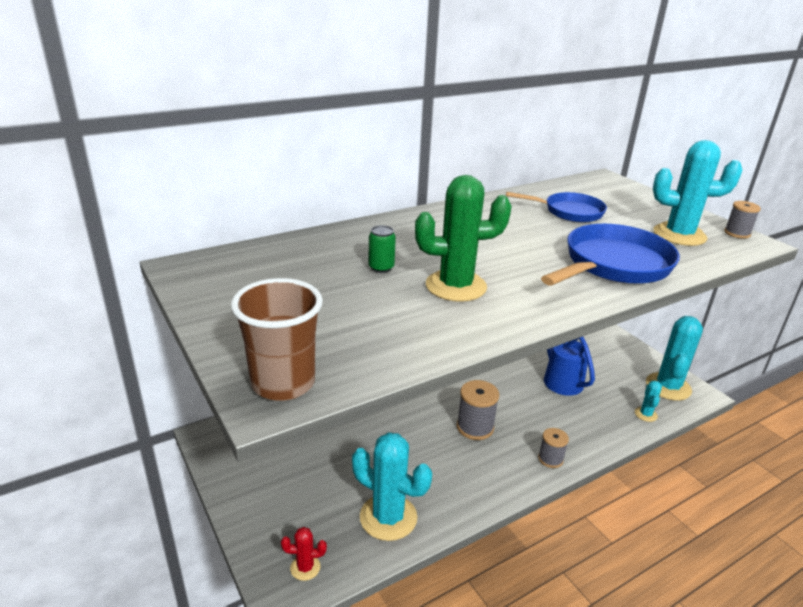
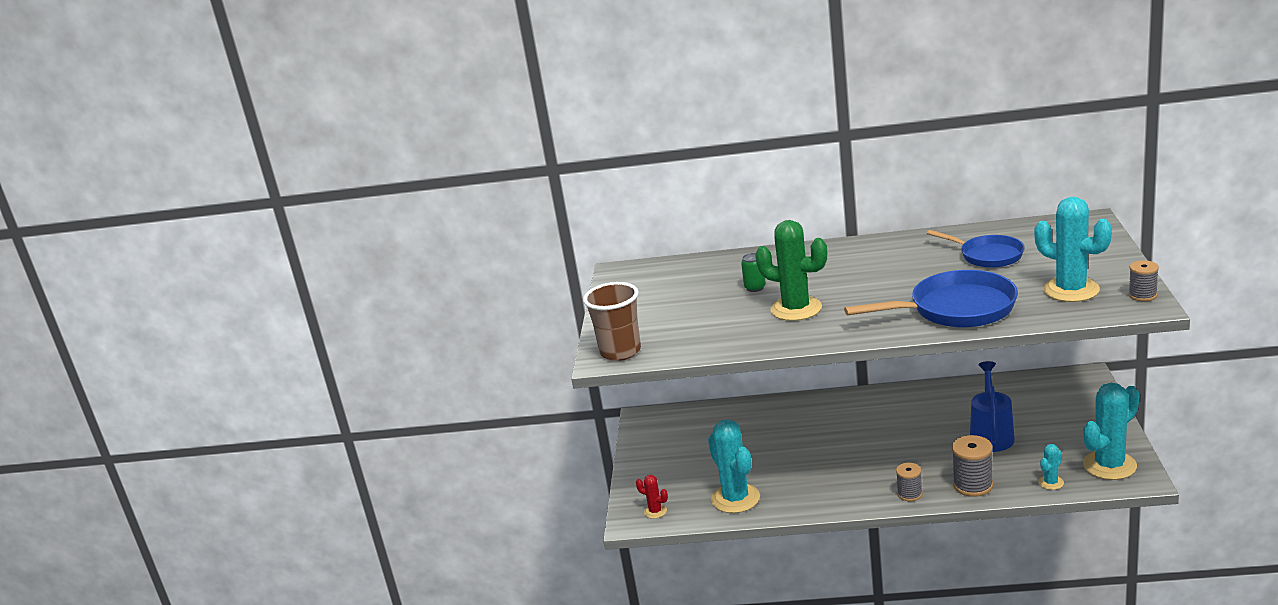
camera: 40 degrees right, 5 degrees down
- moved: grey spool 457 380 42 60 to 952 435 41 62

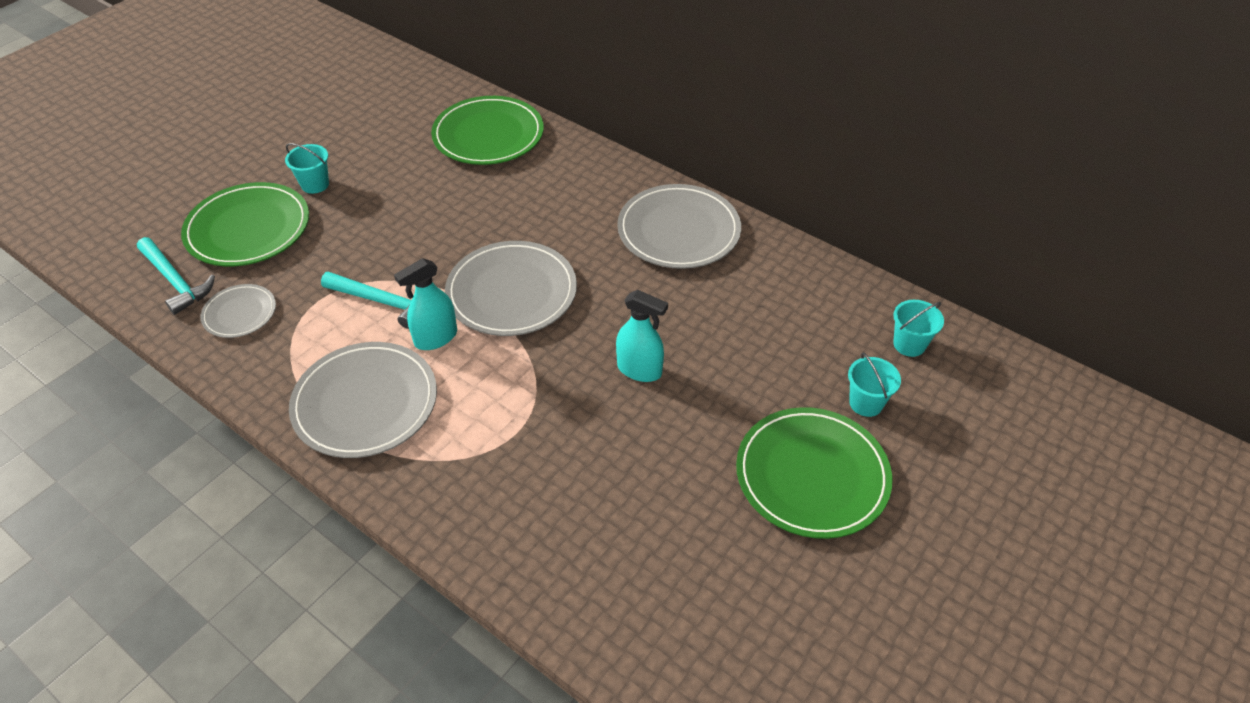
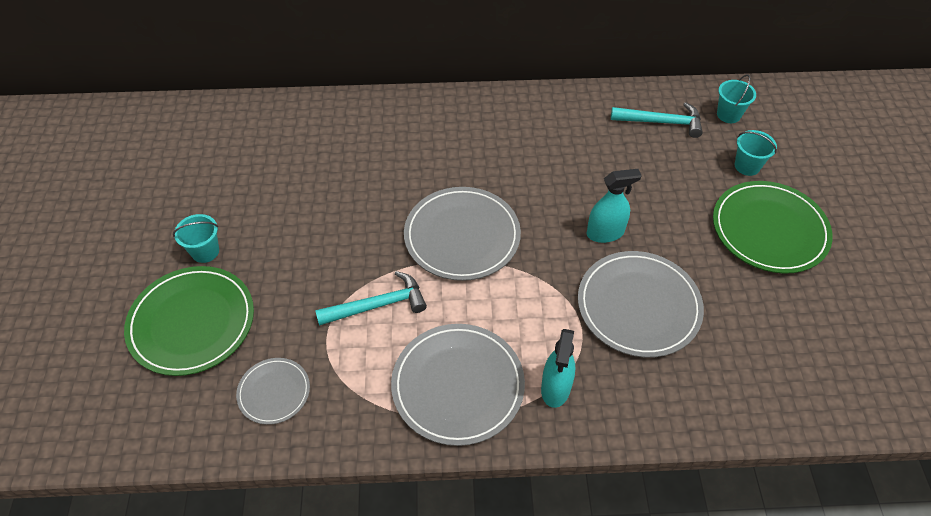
camera: 40 degrees left, 5 degrees up
- removed: green plate 431 96 113 69
- moved: turquoise hammer 137 237 78 78 to 611 102 92 36
- moved: turquoise spray bottle 394 258 63 92 to 541 329 34 79
- moved: grey plate 617 184 124 85 to 578 251 126 107

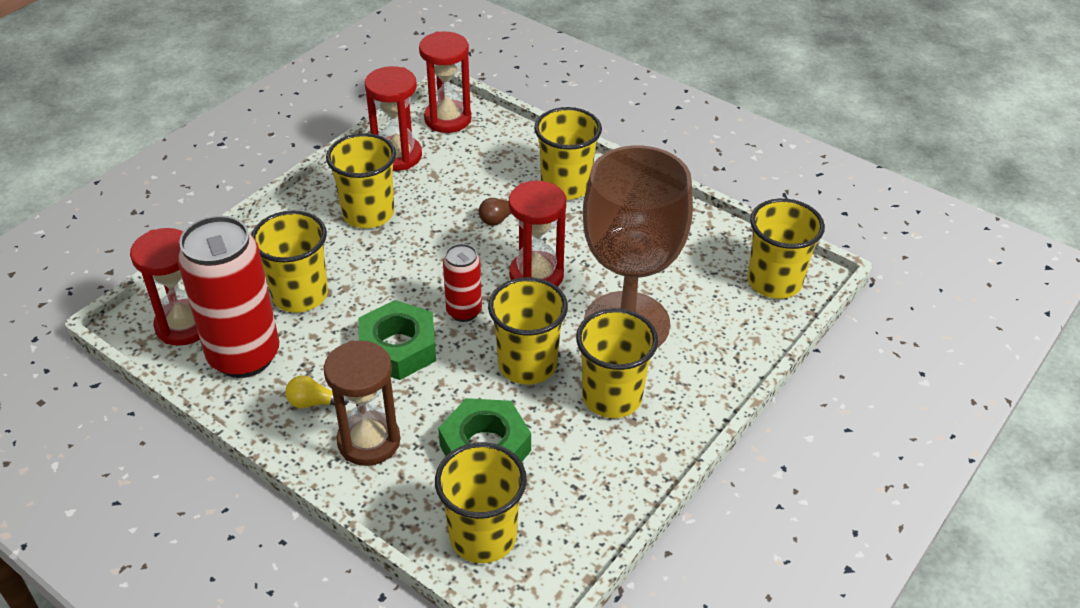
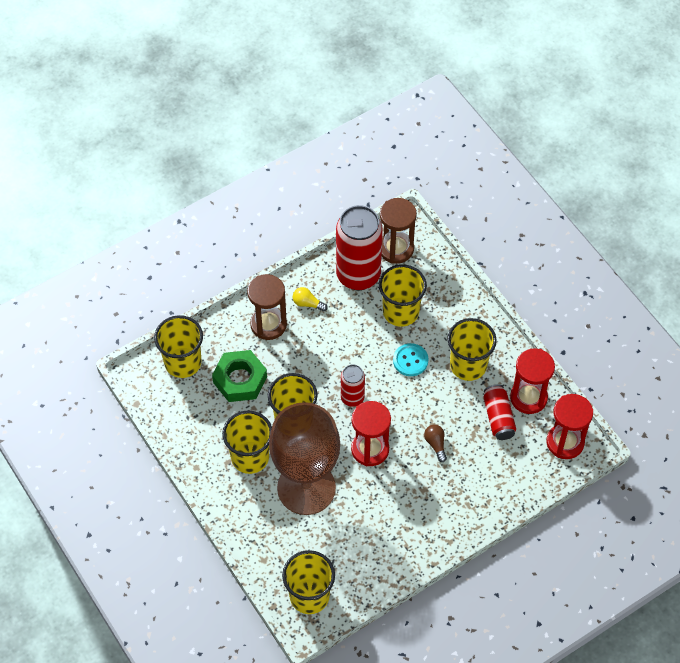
camera: 110 degrees right, 15 degrees up
- removed: green nut 359 300 77 80
- removed: yellow cup 534 107 68 93
- added: turquoise button 393 343 36 33
- added: red can 483 384 33 56
- recoloured: red hourglass 130 228 70 118 to brown hourglass 380 198 37 66
- turned: yellow light bulb 285 375 63 33 = 293 287 35 25 90 degrees counterclockwise

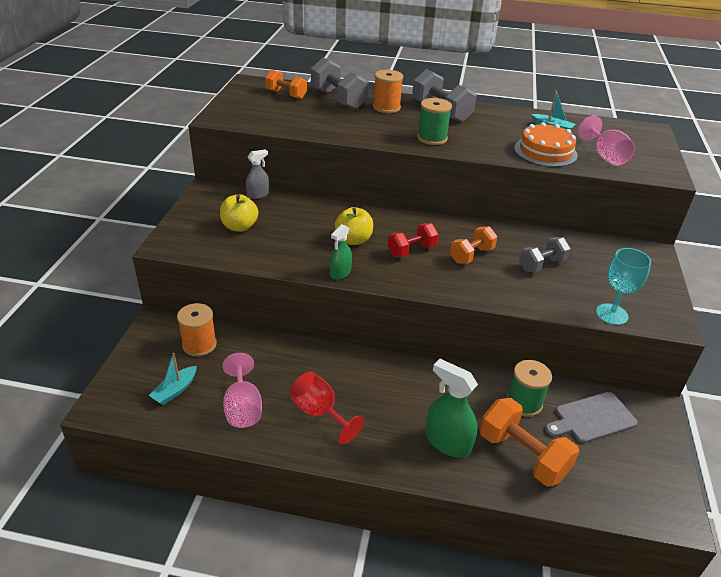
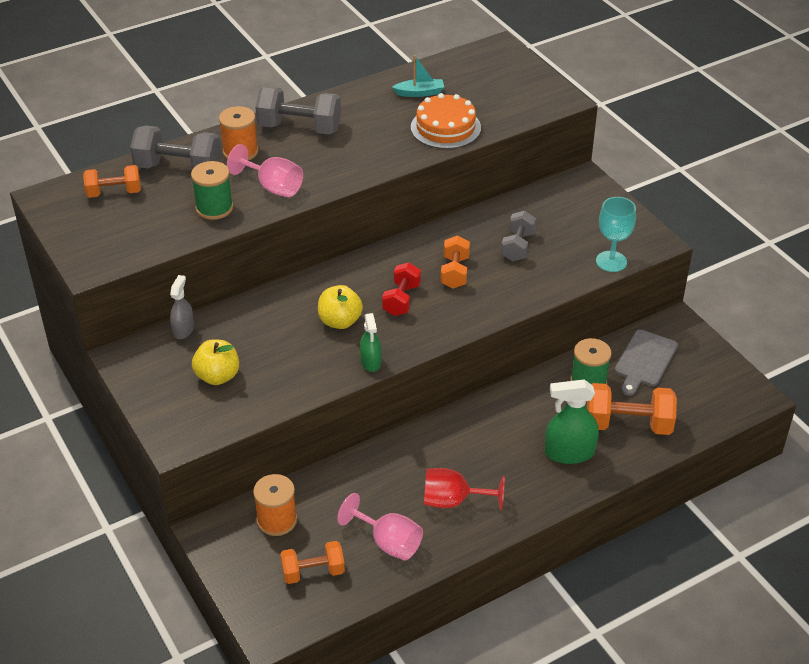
camera: 40 degrees left, 5 degrees up
- moved: green spool 417 98 35 47 to 191 161 42 59
- moved: pink goblet 578 116 57 50 to 227 144 76 53
- replaced: turquoise boat 148 353 49 52 to orange dumbbell 280 541 65 43

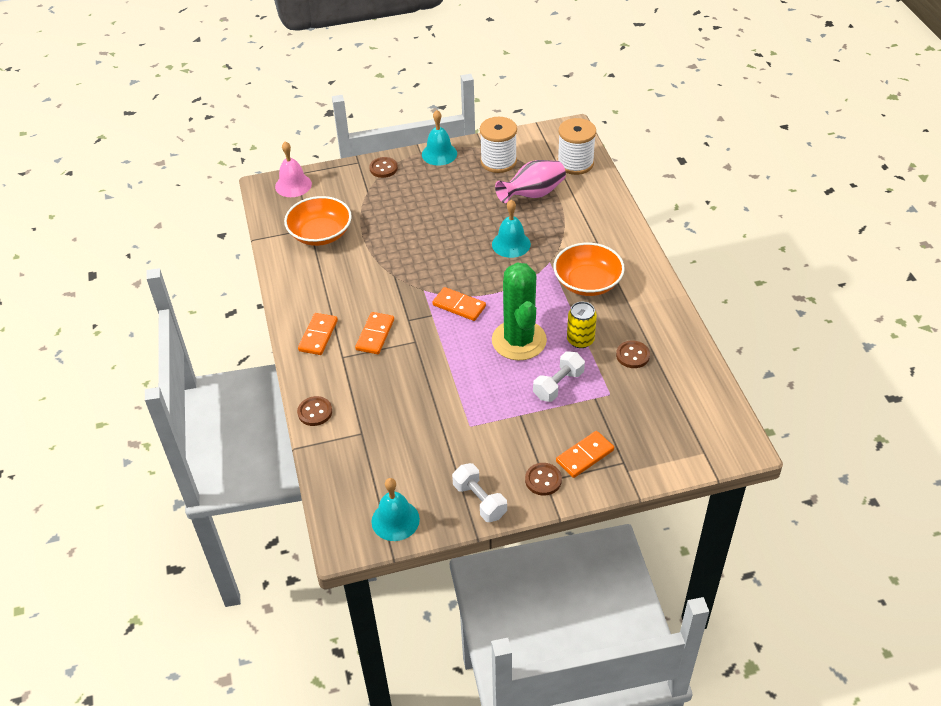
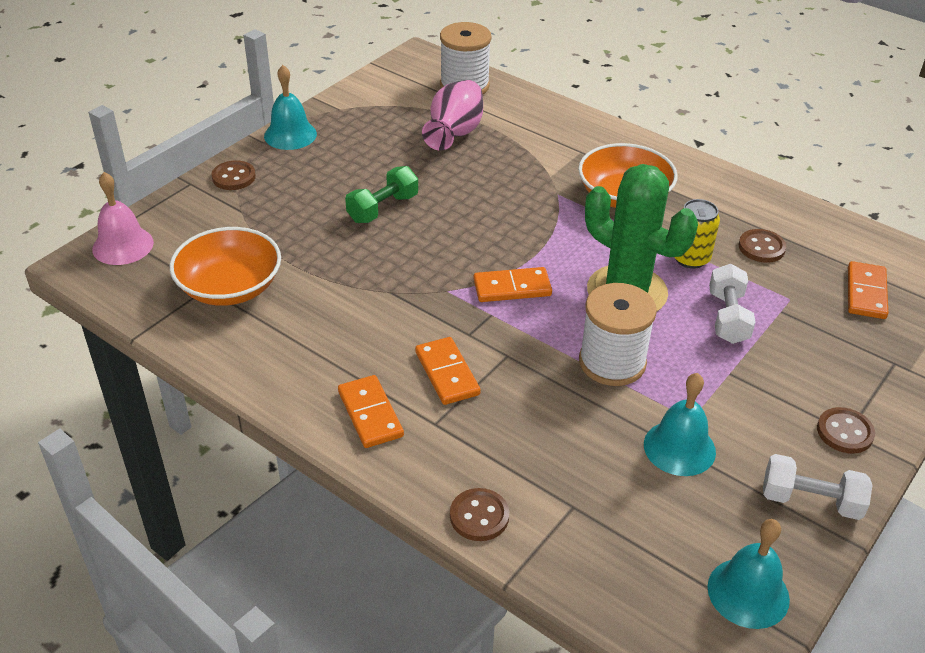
camera: 40 degrees left, 5 degrees down
- added: green dumbbell 345 166 73 57
- moved: white spool 480 117 37 56 to 579 283 78 103
- moved: turquoise bell 492 200 39 58 to 644 373 72 103
- moved: orange domino 556 431 58 47 to 848 261 40 58

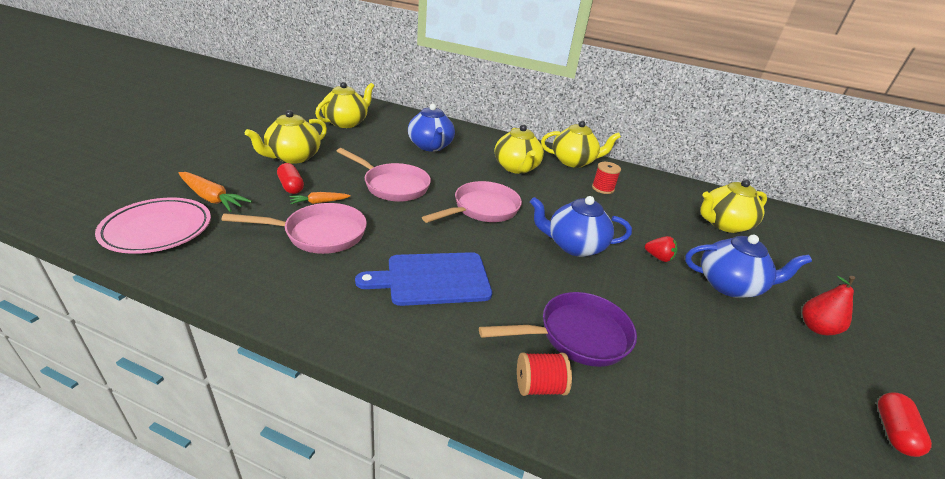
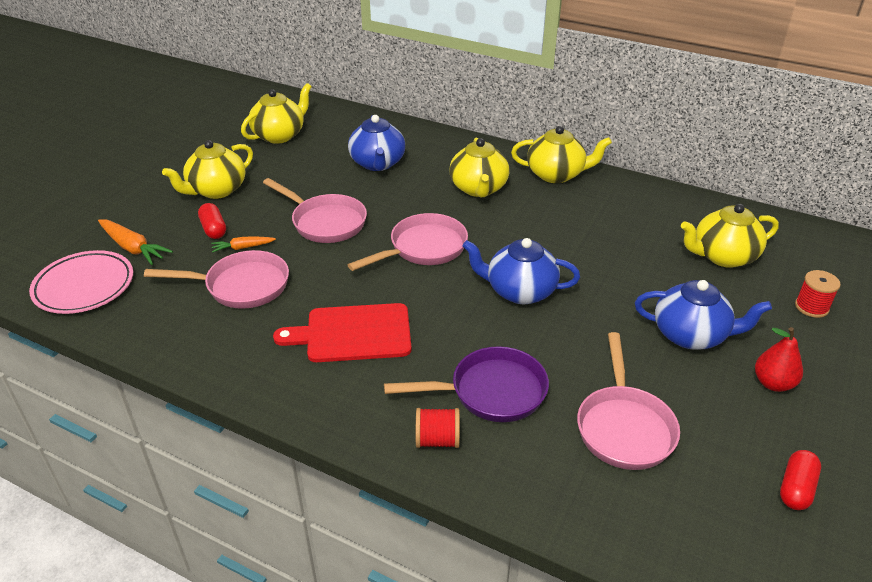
camera: 10 degrees right, 5 degrees up
- removed: red strawberry 645 236 32 26
- added: pink pan 577 332 103 138
- moved: red spool 592 162 29 32 to 795 270 46 48
- recoloured: blue cutting board 355 252 137 54 to red cutting board 273 303 138 59

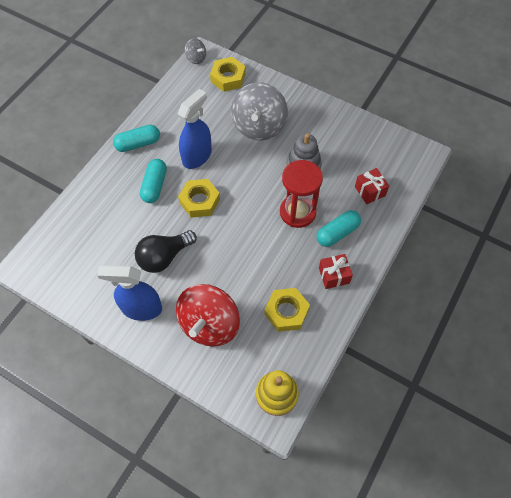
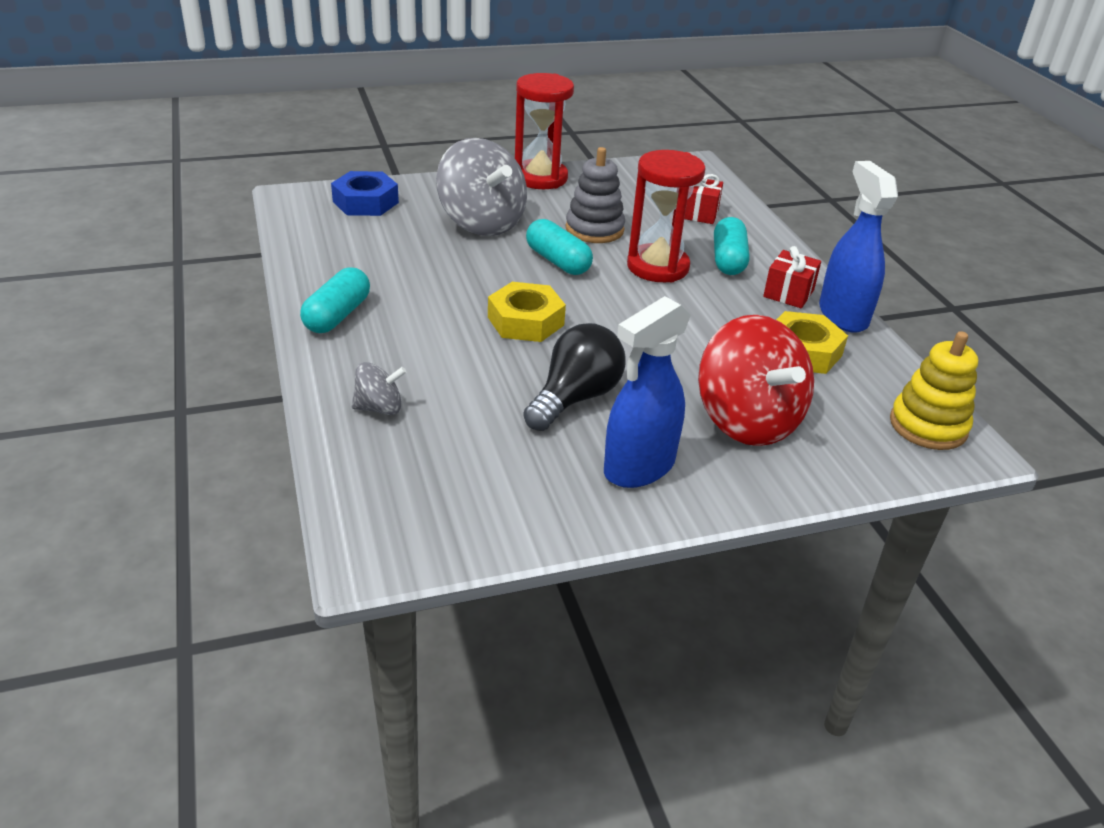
camera: 50 degrees left, 25 degrees down
- added: red hourglass 515 73 59 116
- moved: turquoise capsule 140 159 27 44 to 526 219 67 56
- moved: blue spray bottle 177 89 35 80 to 819 161 79 172
- moved: grey spinning top 185 38 21 26 to 352 362 54 53
- recoloured: yellow nut 210 57 36 35 to blue nut 331 171 68 45
- turned: black light bulb 135 230 62 43 = 523 323 103 108 150 degrees counterclockwise

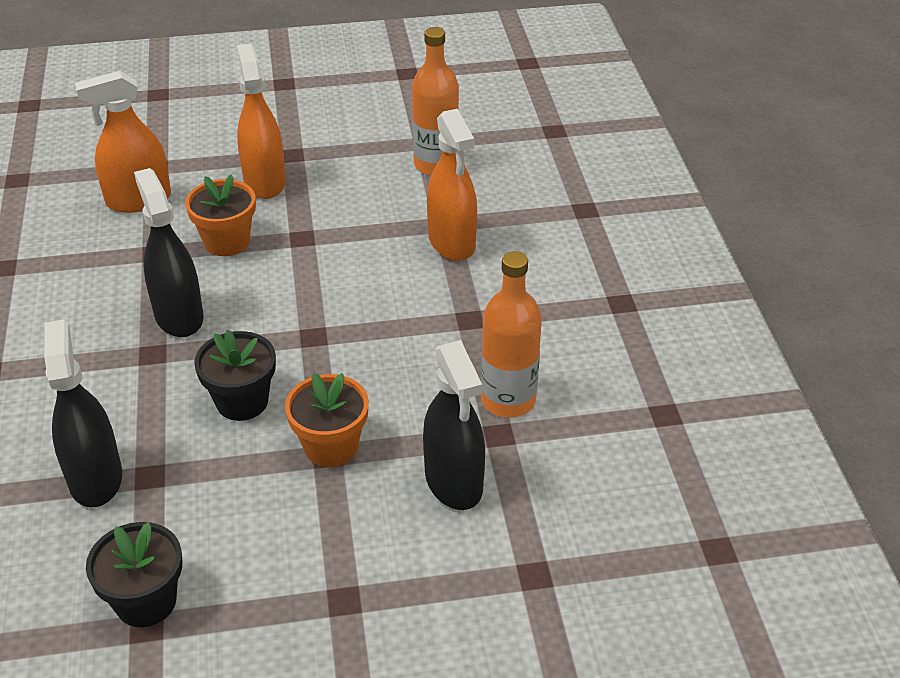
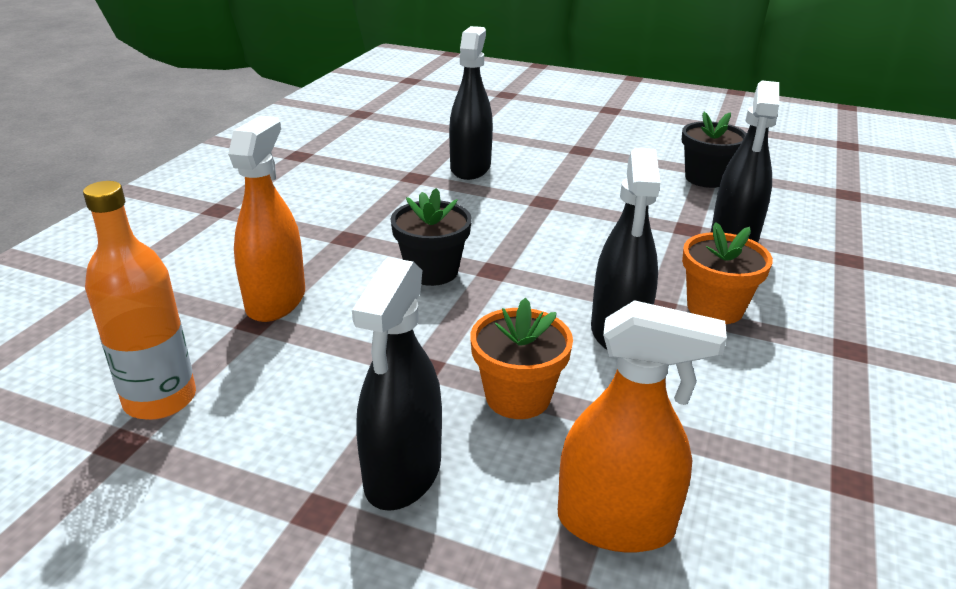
camera: 150 degrees left, 10 degrees down
- removed: orange bottle 481 251 61 166
- moved: black flower pot 194 330 82 91 to 391 188 81 98
- moved: orange flower pot 285 373 84 94 to 682 222 91 102
- recoloured: orange spray bottle 237 44 49 155 to black spray bottle 352 257 90 254

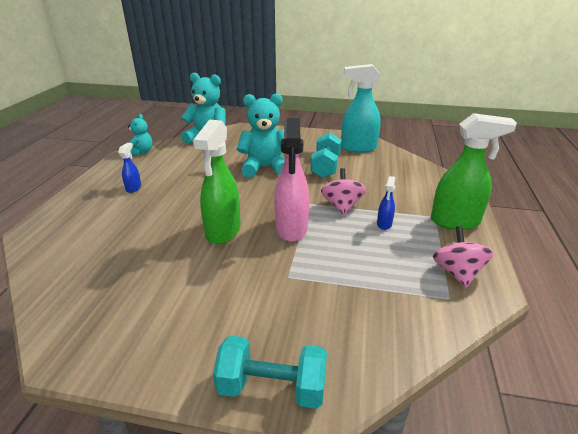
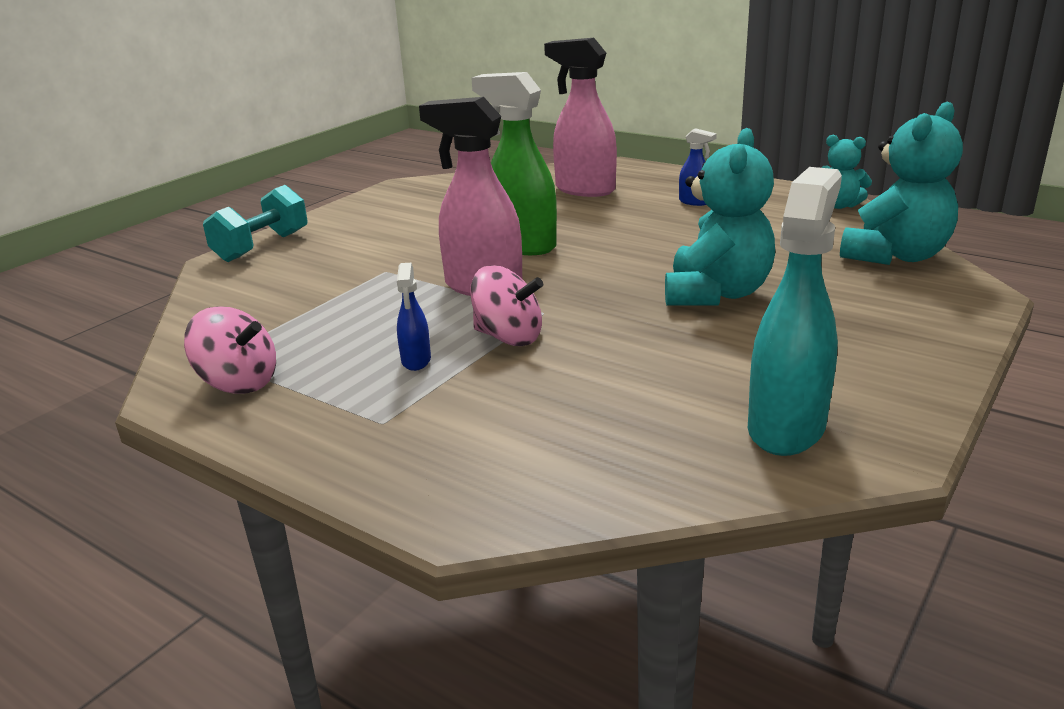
camera: 115 degrees right, 5 degrees down
- removed: turquoise dumbbell 311 132 30 46
- removed: green spray bottle 431 113 86 117
- added: pink spray bottle 544 38 73 159
- turned: blue spray bottle 377 176 18 54 = 397 263 34 108 135 degrees counterclockwise

